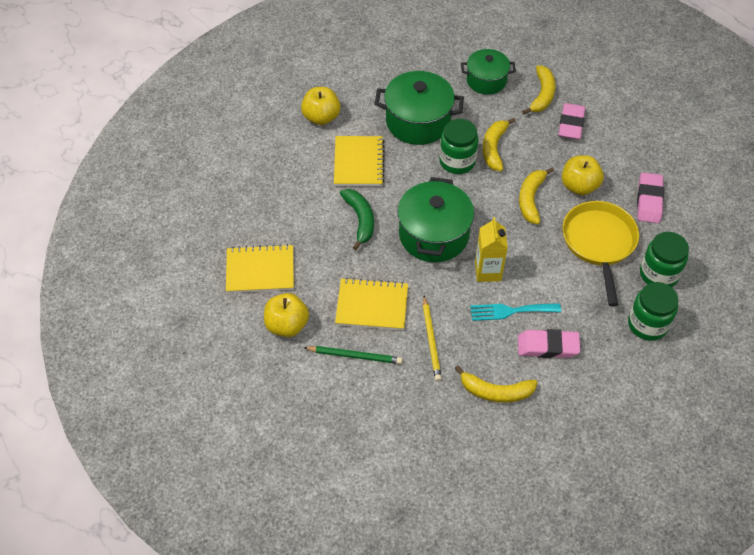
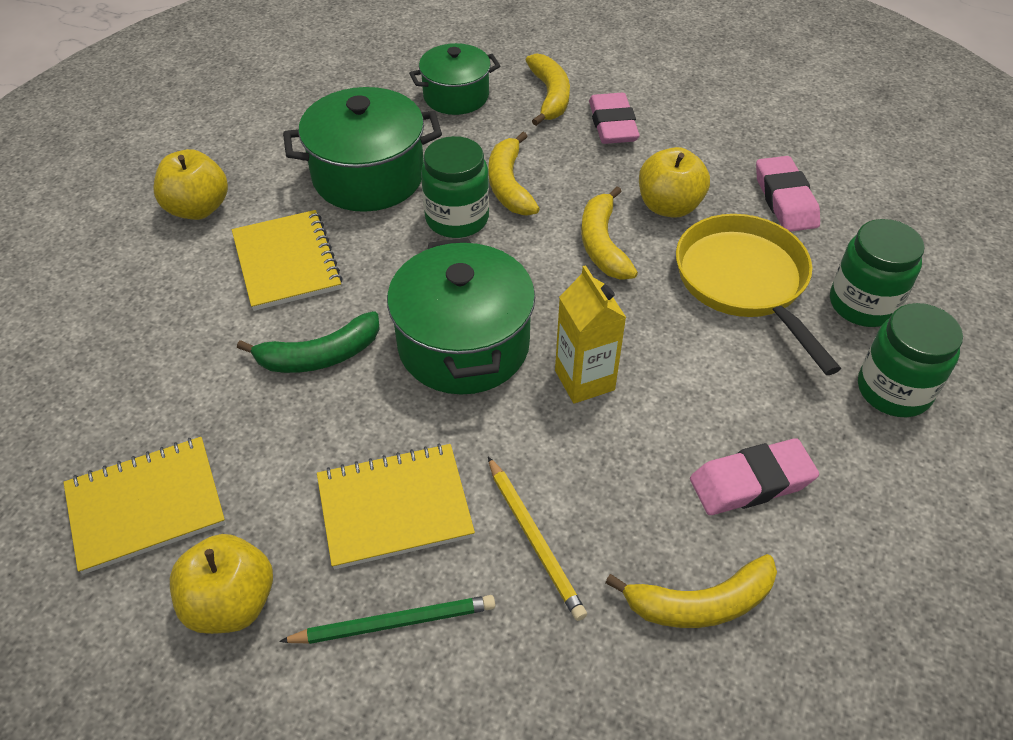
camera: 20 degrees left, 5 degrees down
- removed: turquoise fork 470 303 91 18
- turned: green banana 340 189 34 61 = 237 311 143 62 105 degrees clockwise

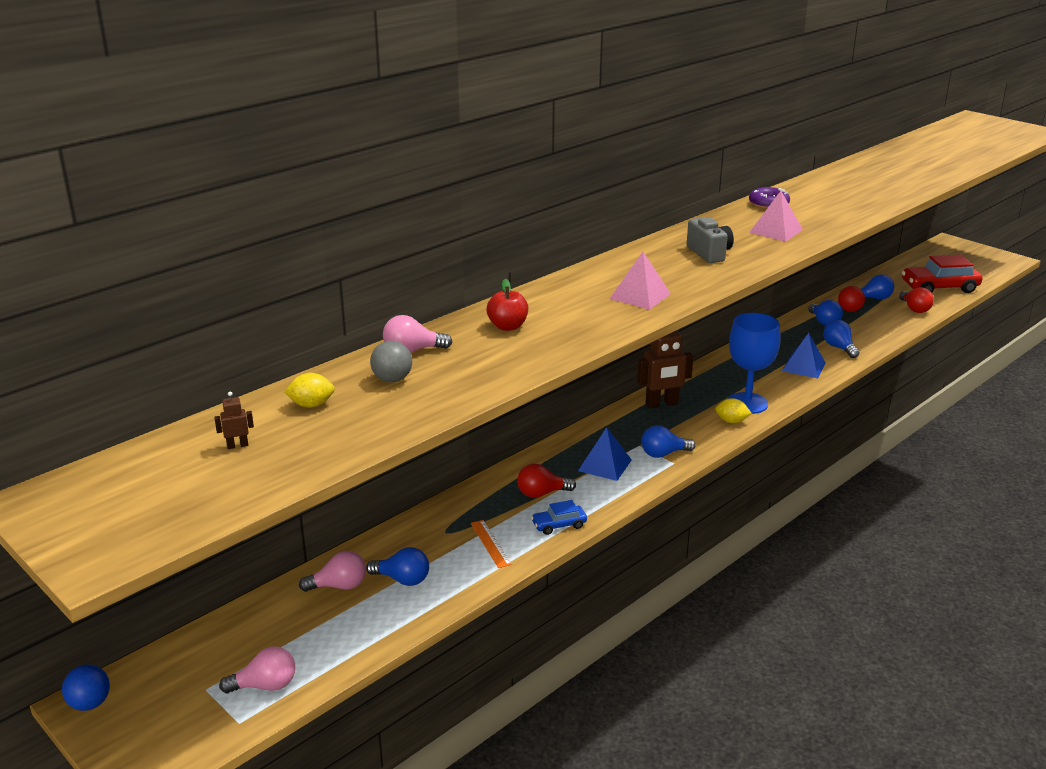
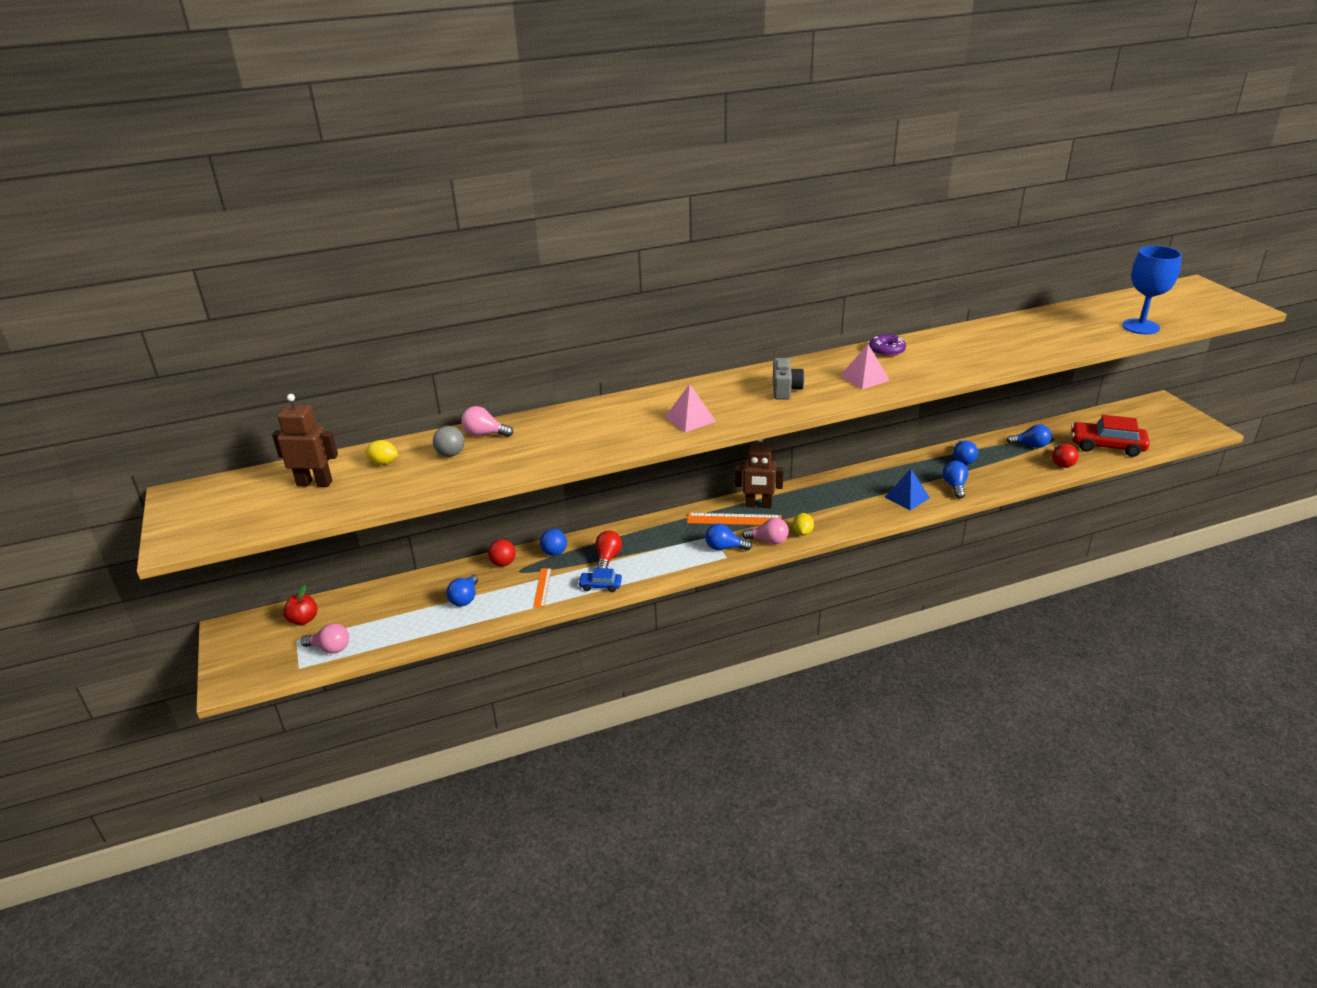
camera: 25 degrees right, 5 degrees up
- removed: blue pyramid 578 427 54 54
- added: orange ruler 687 513 95 12
- moved: blue ball 62 664 48 47 to 540 529 27 27
- moved: pink light bulb 299 551 67 41 to 742 518 47 26
- moved: red apple 487 279 41 52 to 283 585 35 40
- moved: blue goblet 728 313 53 101 to 1122 246 60 88
- moved: red ball 838 286 27 26 to 488 539 28 28
- turned: blue light bulb 366 547 63 39 = 446 574 32 32 60 degrees clockwise
- turned: red light bulb 517 464 59 34 = 595 531 27 38 90 degrees clockwise
- turned: yellow lemon 715 398 37 25 = 793 513 21 23 60 degrees clockwise
- resized: brown robot 214 392 40 57 = 272 394 66 93 x2.33

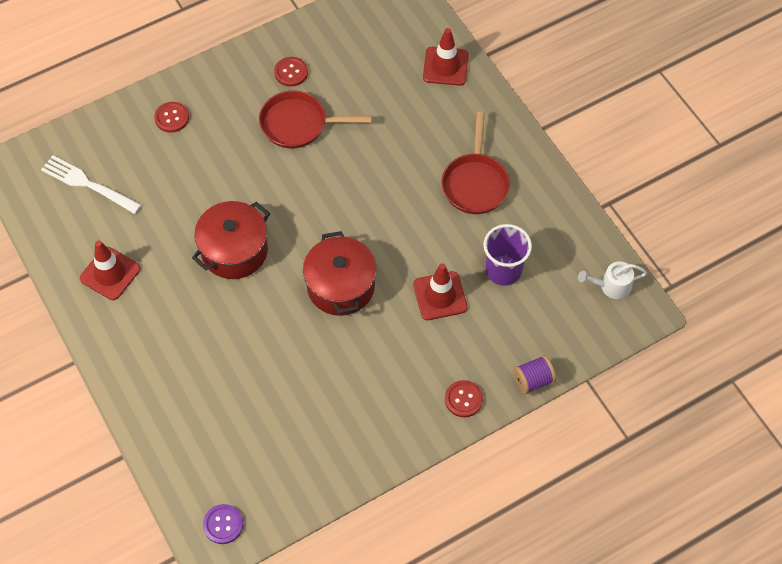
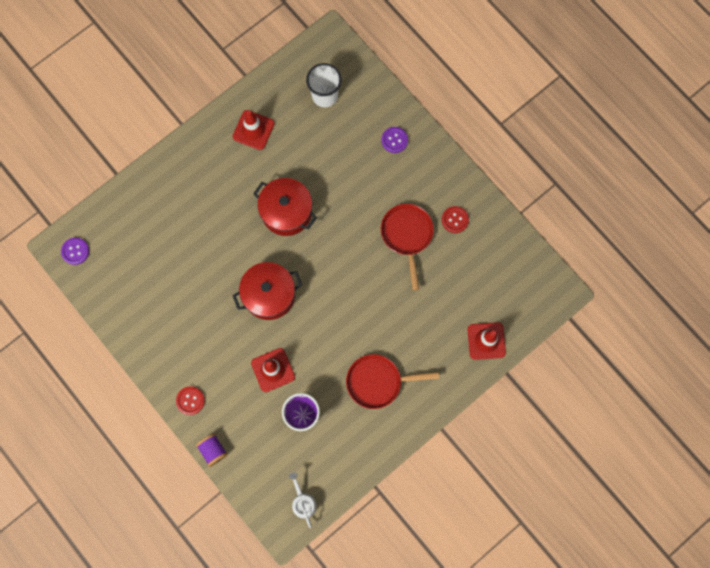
camera: 80 degrees right, 15 degrees up
- replaced: white fork 41 155 100 59 to white cup 306 63 36 44
- recoloured: red button 154 102 35 30 to purple button 381 127 27 26

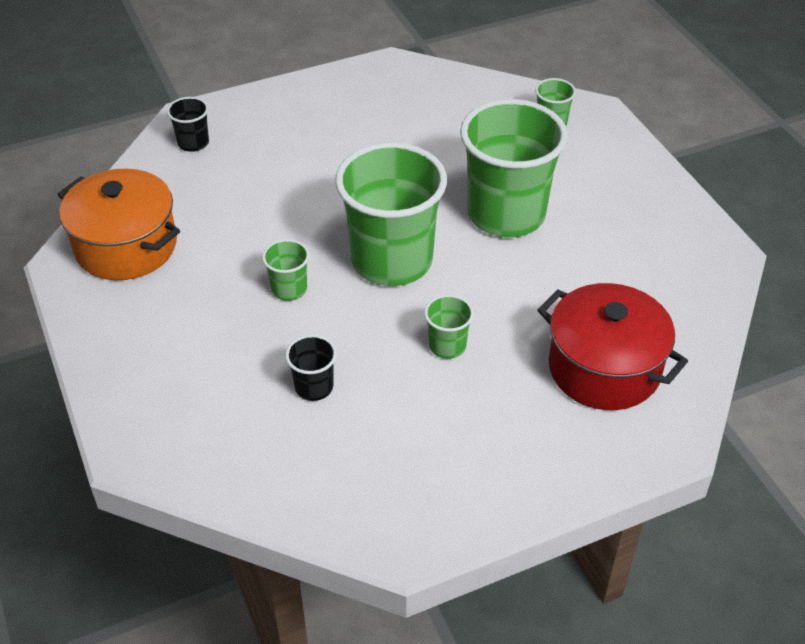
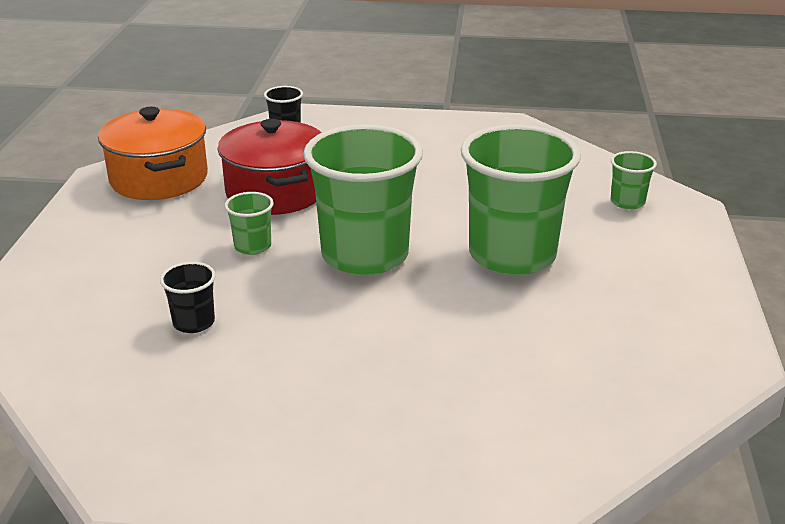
camera: 30 degrees right, 15 degrees down
- removed: green cup 424 295 50 64
- moved: red pot 538 283 150 127 to 217 119 105 96

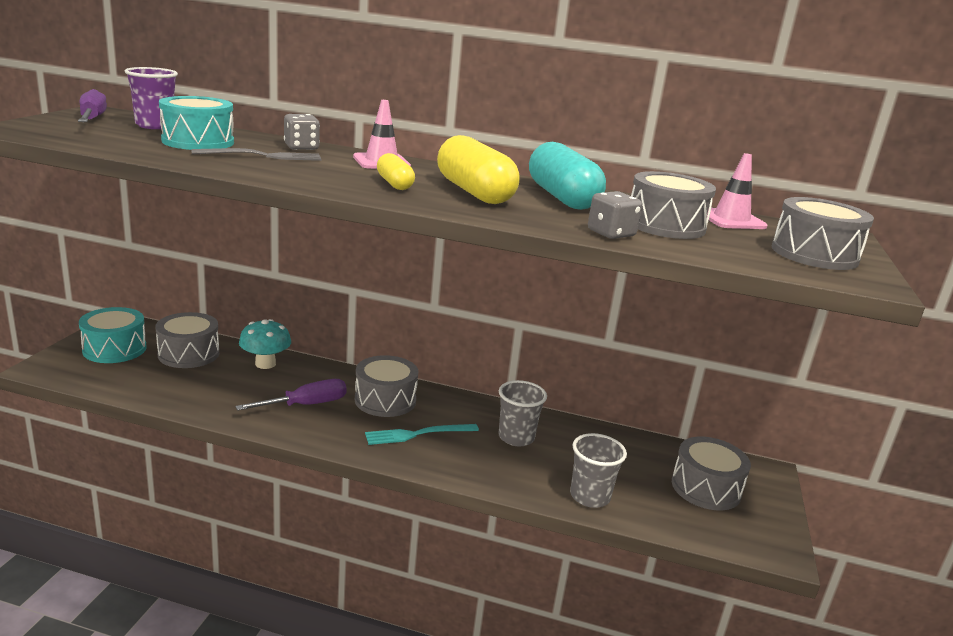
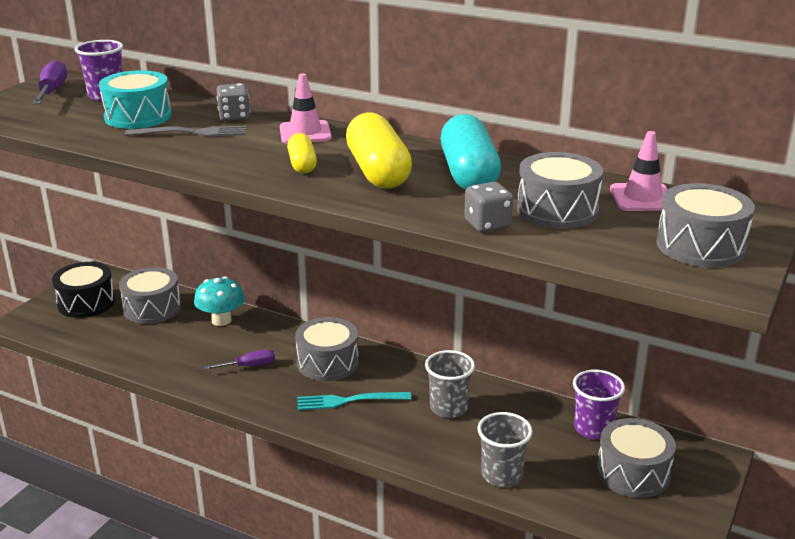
camera: 15 degrees right, 5 degrees up
- added: purple cup 573 369 52 70
- recoloured: turquoise drum 79 307 68 56 to black drum 52 262 63 56
- resized: purple screwdriver 235 379 112 32 = 204 349 71 21 x0.66

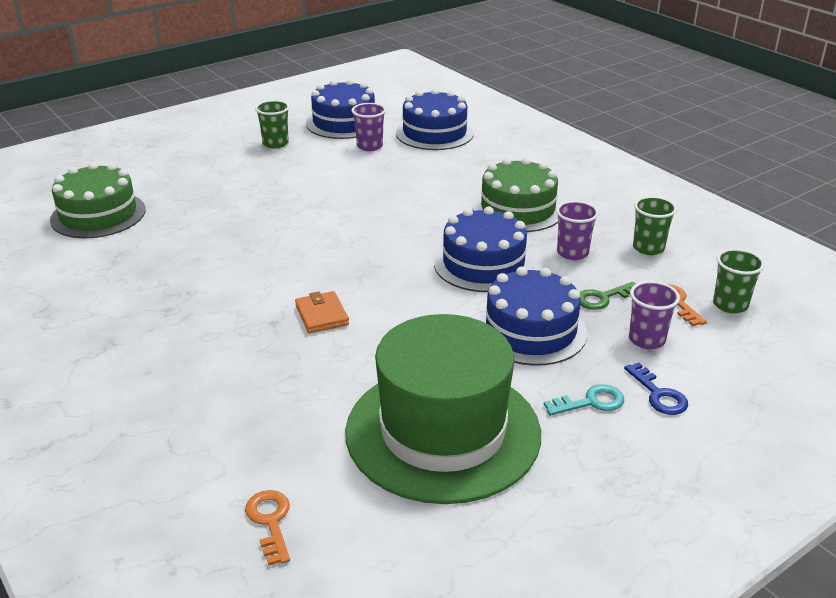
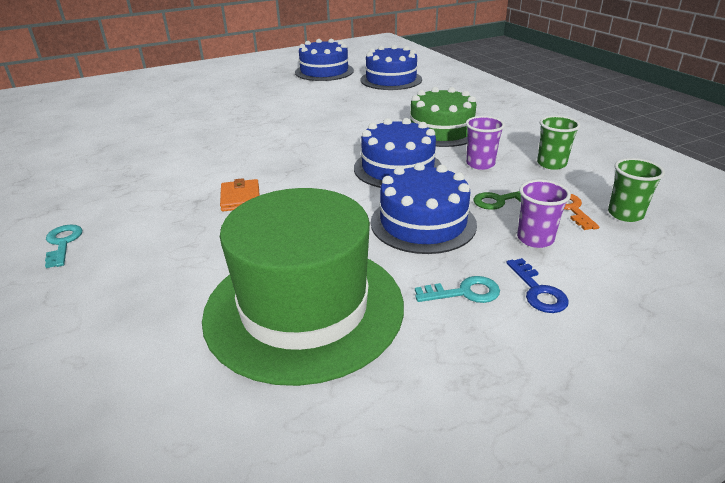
camera: 10 degrees right, 0 degrees up
- removed: green cake 50 162 96 76
- removed: orange key 245 490 45 76
- removed: green cup 255 100 35 48
- removed: purple cup 352 103 34 48
- added: turquoise key 45 225 38 43

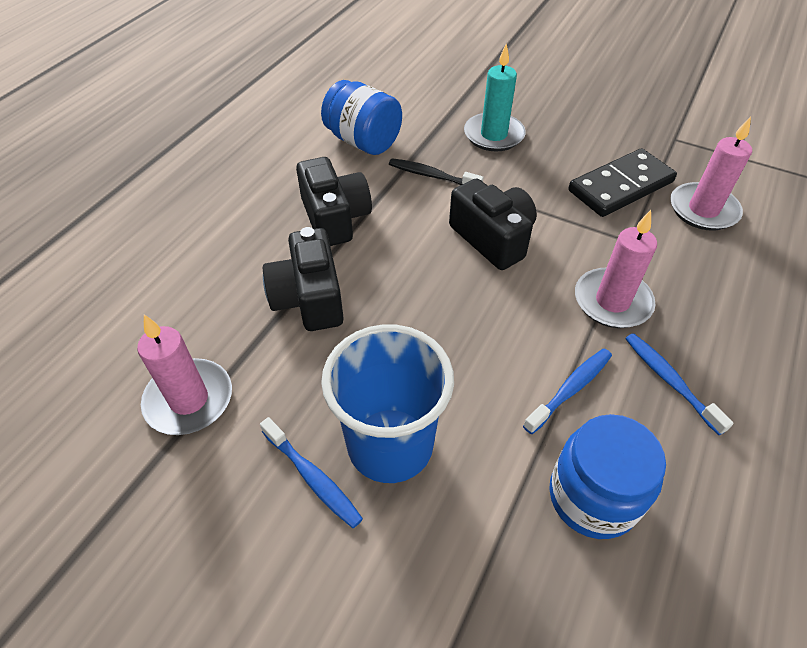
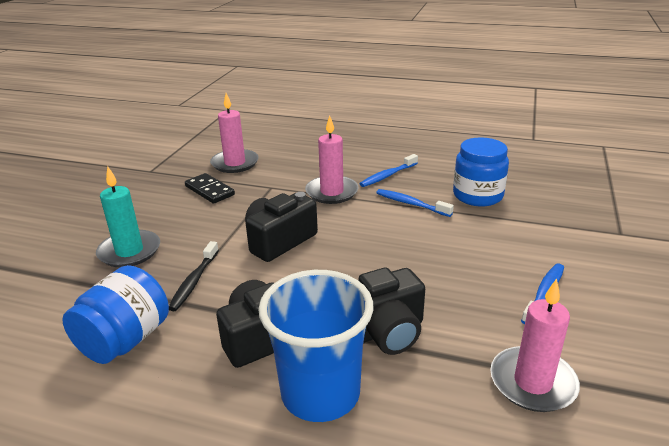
camera: 100 degrees left, 20 degrees down
- moved: blue cup 321 324 133 159 to 258 270 115 152
- resized: black domino 568 148 109 69 = 185 173 50 31 x0.66

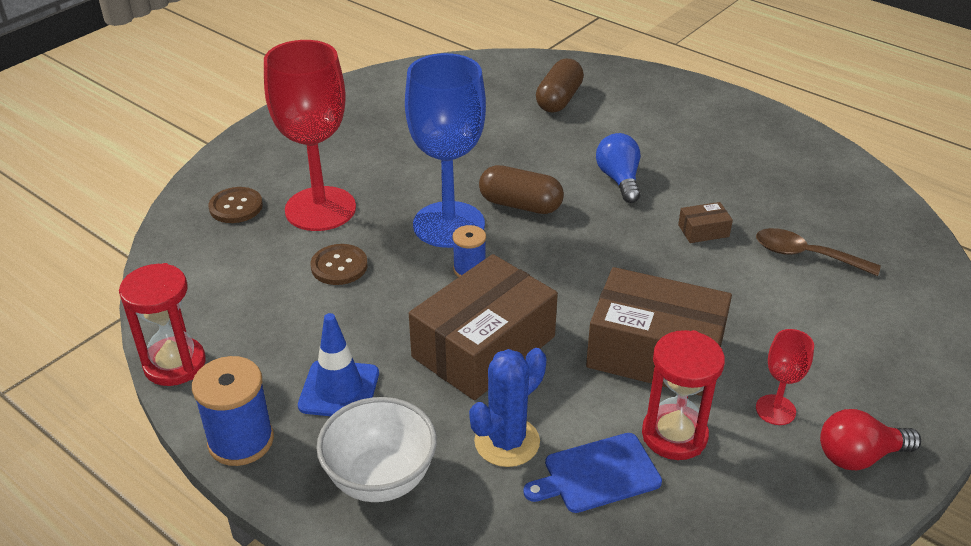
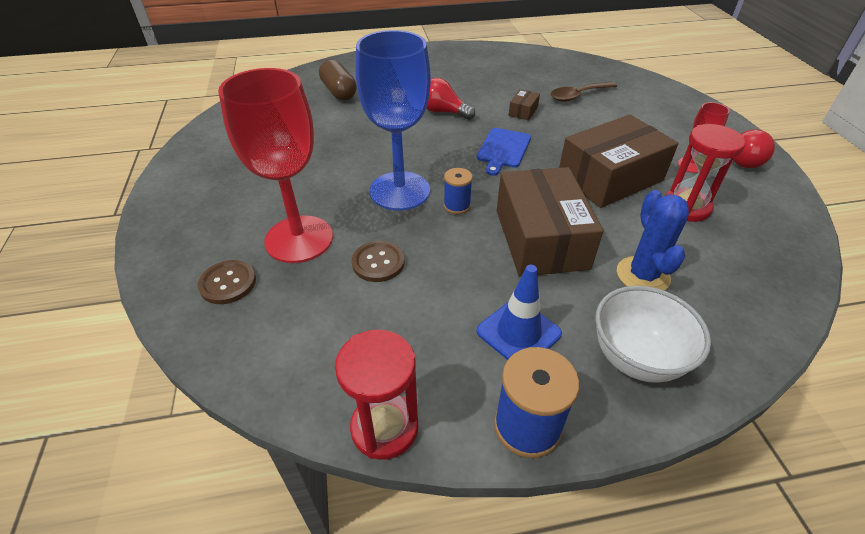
camera: 50 degrees left, 5 degrees up
- removed: brown capsule 479 165 85 49
- moved: blue cutting board 523 433 139 80 to 477 128 54 48
- recoloured: blue light bulb 596 133 44 70 to red light bulb 426 78 49 42

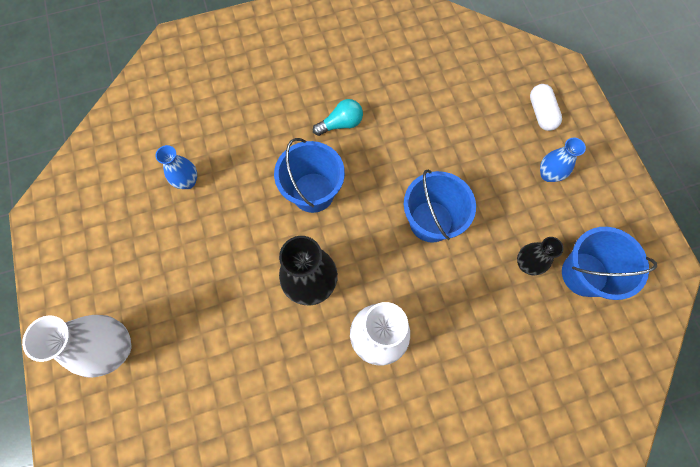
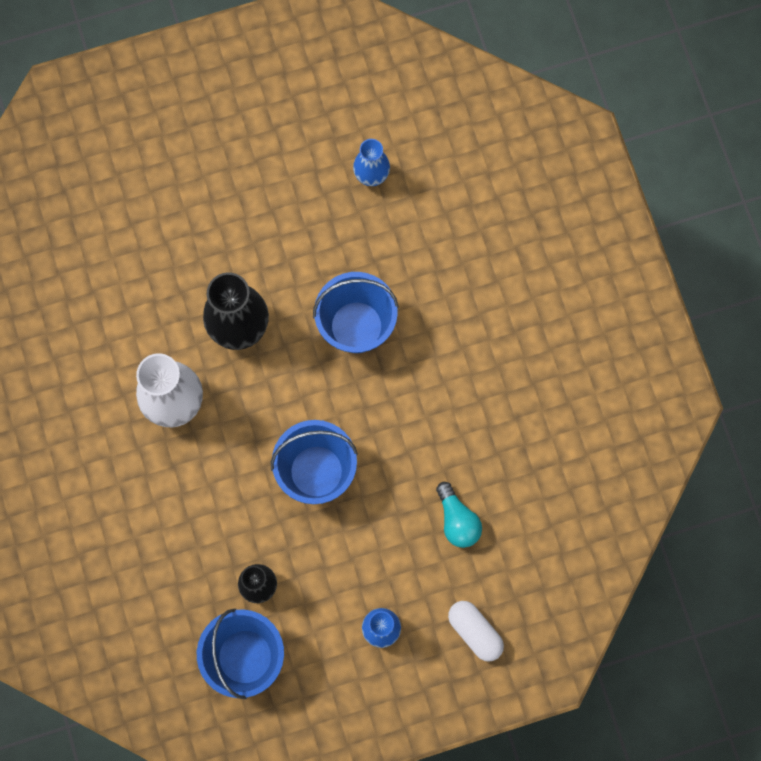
camera: 90 degrees right, 5 degrees up
- removed: white vase 22 315 109 63
- moved: turquoise light bulb 313 99 50 37 to 436 482 46 66
- turned: white capsule 530 84 32 47 = 448 601 56 61 60 degrees clockwise

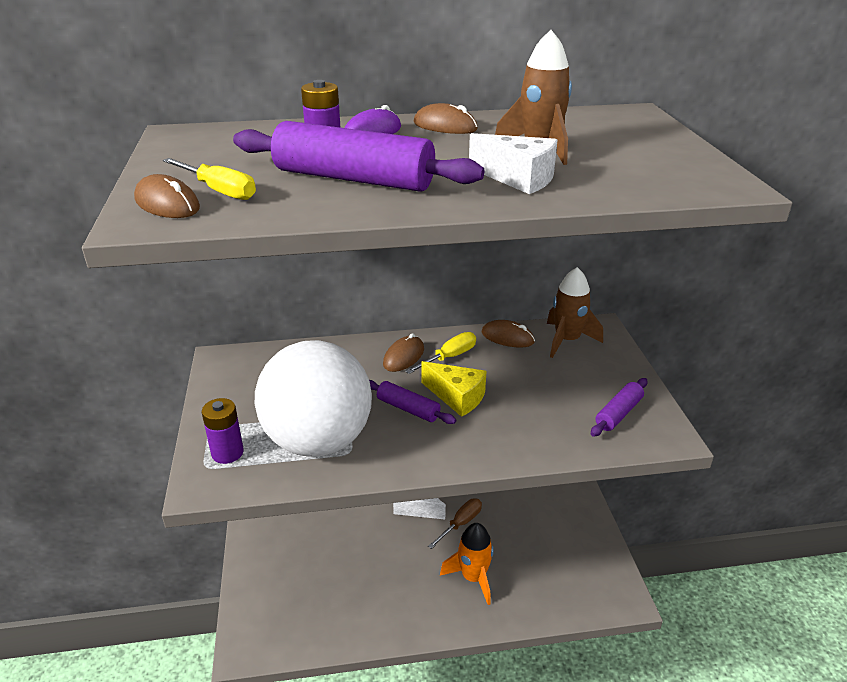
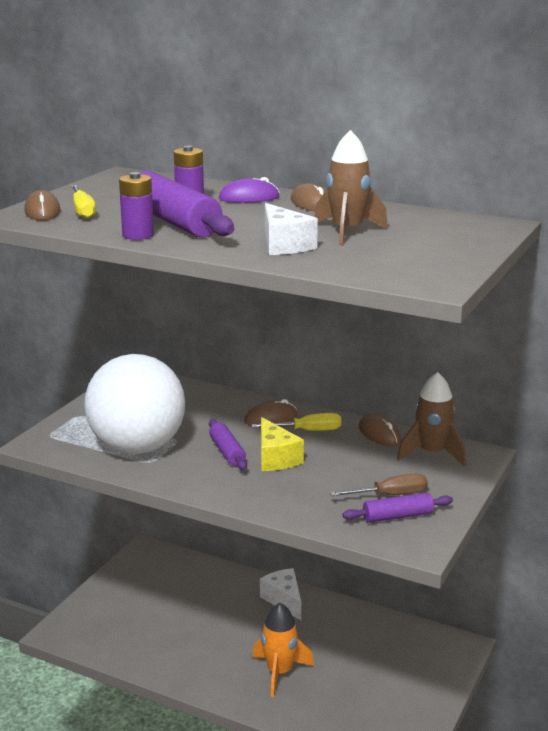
camera: 35 degrees right, 10 degrees down
- moved: purple battery 202 398 42 66 to 119 172 35 68
- moved: brown screwdriver 428 499 54 50 to 330 474 98 22

